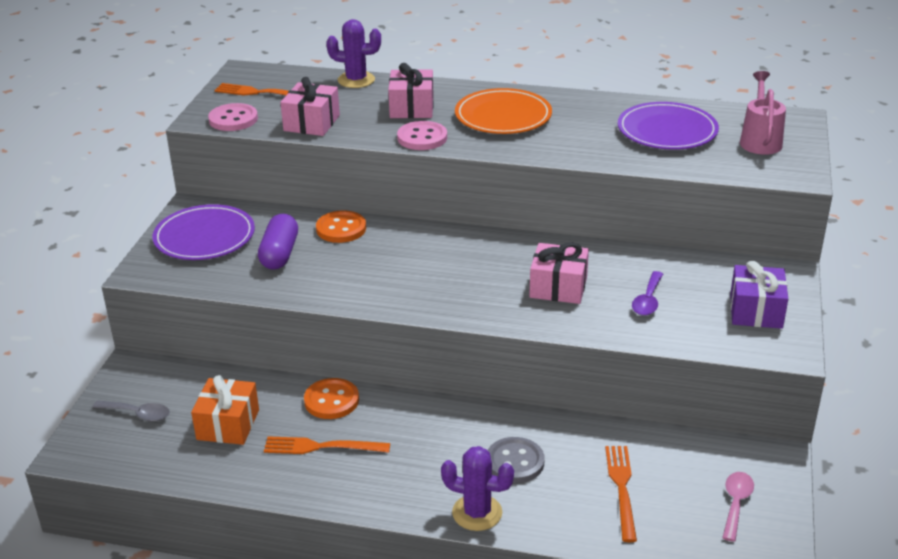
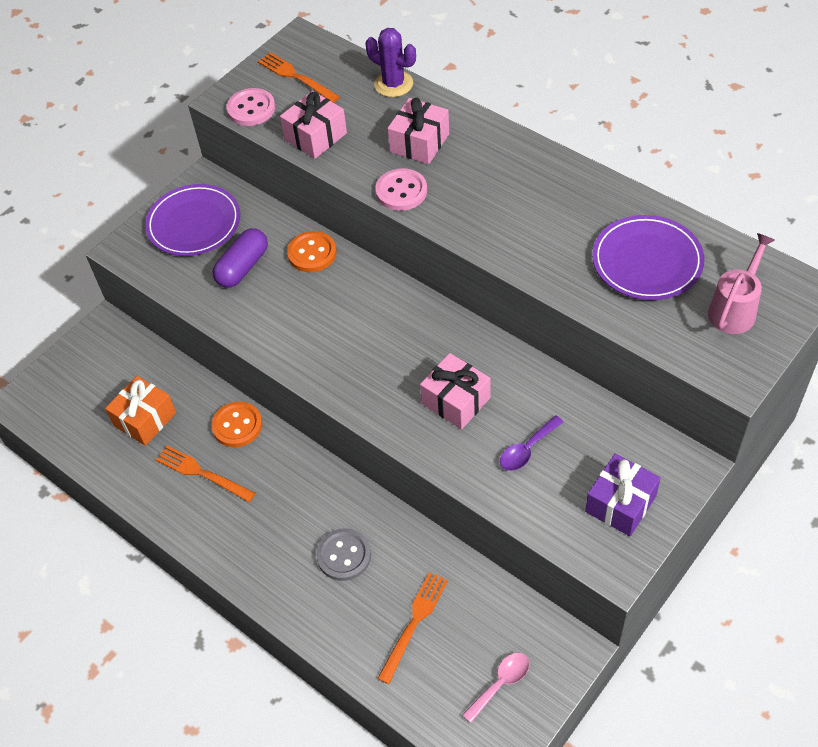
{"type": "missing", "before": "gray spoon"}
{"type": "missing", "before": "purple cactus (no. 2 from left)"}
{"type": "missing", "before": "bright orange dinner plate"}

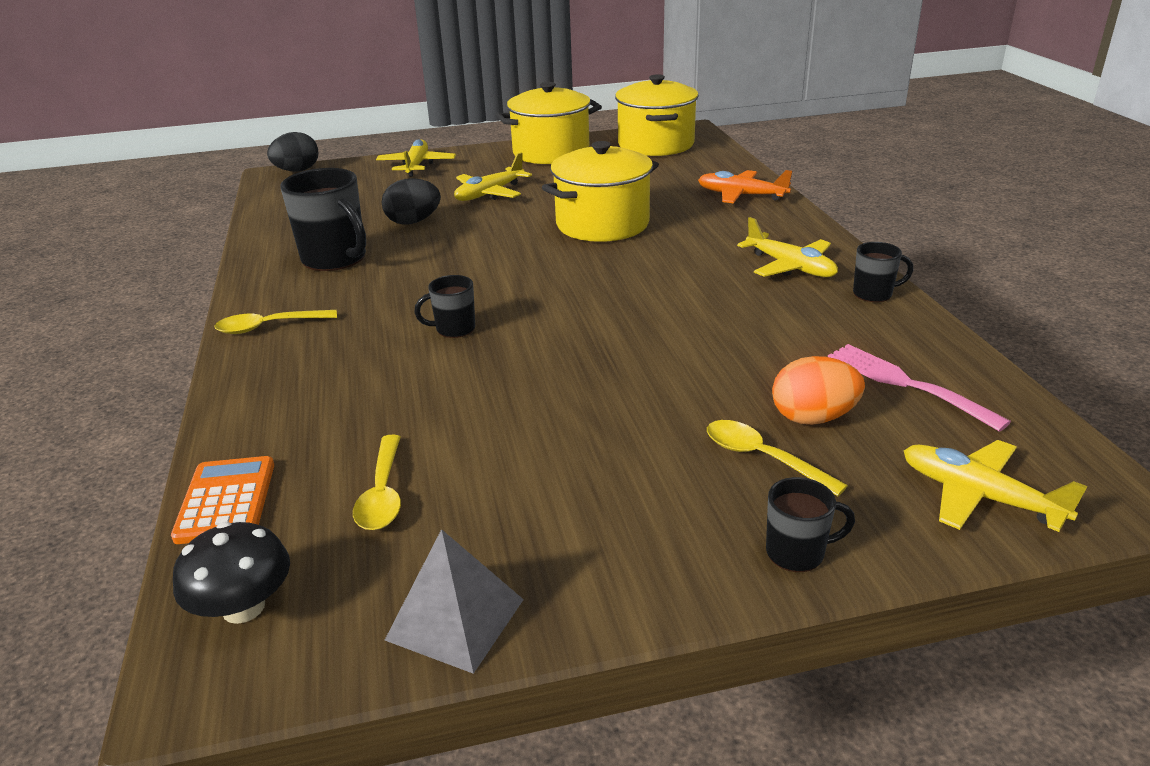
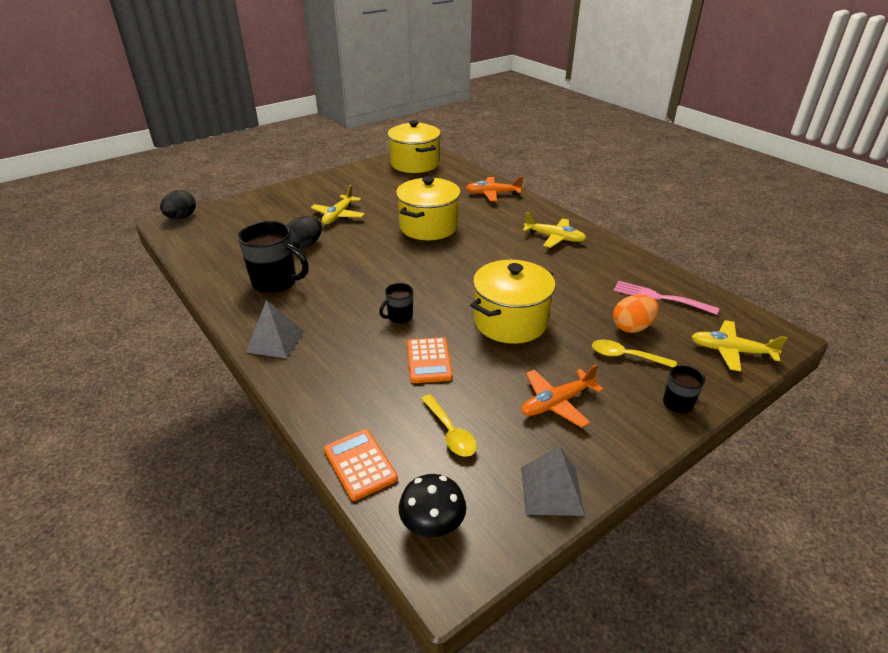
{"type": "missing", "before": "bright yellow toy plane (no. 1 from left)"}
{"type": "missing", "before": "black coffee mug (no. 4 from left)"}
{"type": "appeared", "after": "bright orange adding machine (no. 2 from left)"}
{"type": "appeared", "after": "bright orange toy plane (no. 2 from left)"}
{"type": "relocated", "before": "bright yellow cooking pot (no. 1 from left in the first image)", "after": "bright yellow cooking pot (no. 3 from left)"}
{"type": "exchanged", "before": "bright yellow spoon (no. 1 from left)", "after": "gray solid pyramid (no. 1 from left)"}

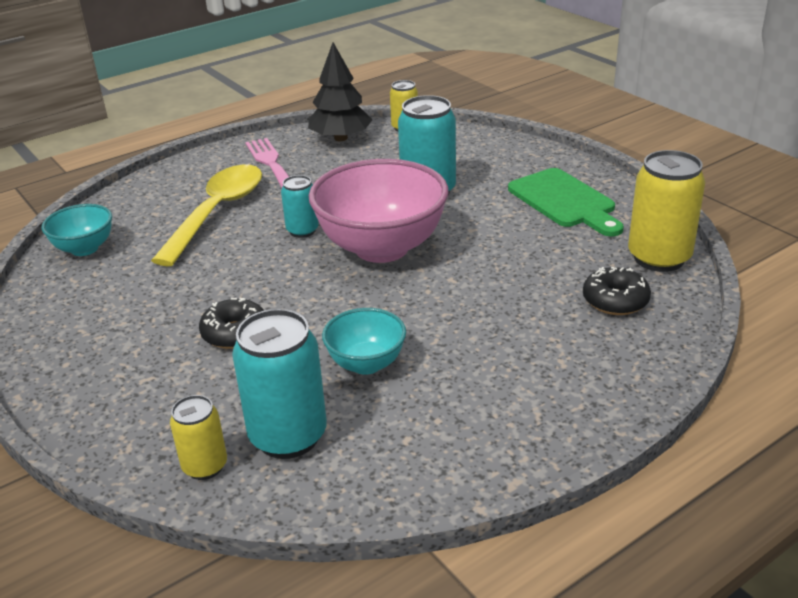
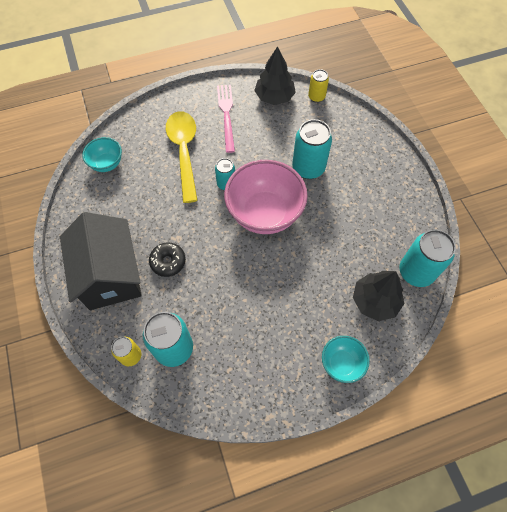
{"type": "missing", "before": "leaf-green chopping board"}
{"type": "appeared", "after": "black house"}
{"type": "relocated", "before": "aqua bowl (no. 2 from left)"}
{"type": "exchanged", "before": "black doughnut (no. 2 from left)", "after": "black toy tree (no. 2 from left)"}
{"type": "colour", "before": "bright yellow tin (no. 3 from left)", "after": "aqua tin (no. 4 from left)"}
{"type": "spun", "before": "bright yellow spoon", "turn": -45}

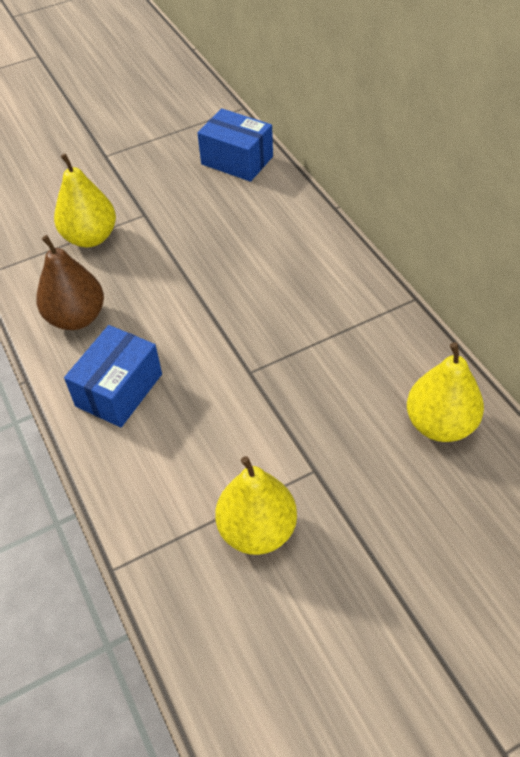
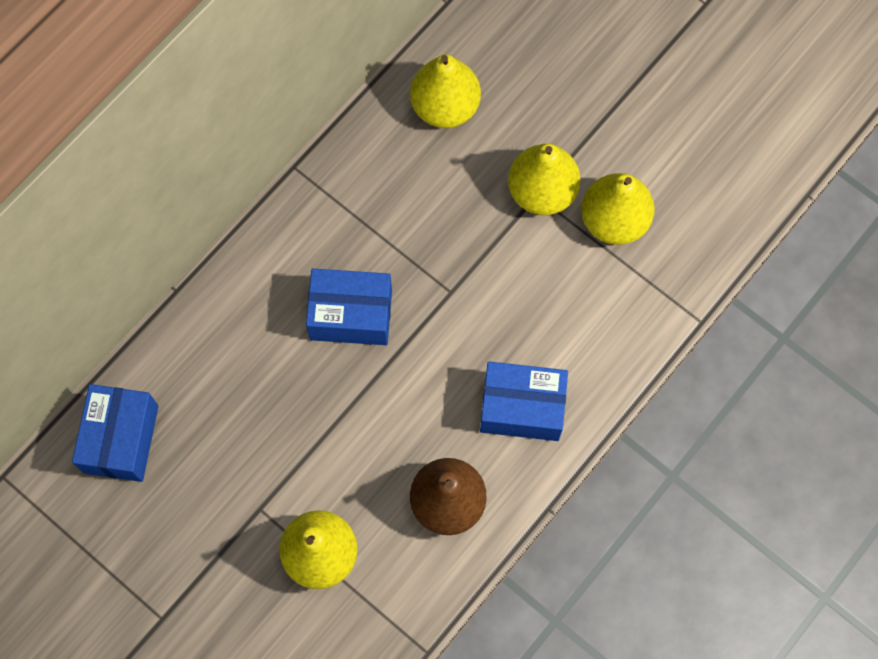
{"type": "appeared", "after": "blue box (no. 2 from left)"}
{"type": "appeared", "after": "bright yellow pear fruit (no. 3 from left)"}

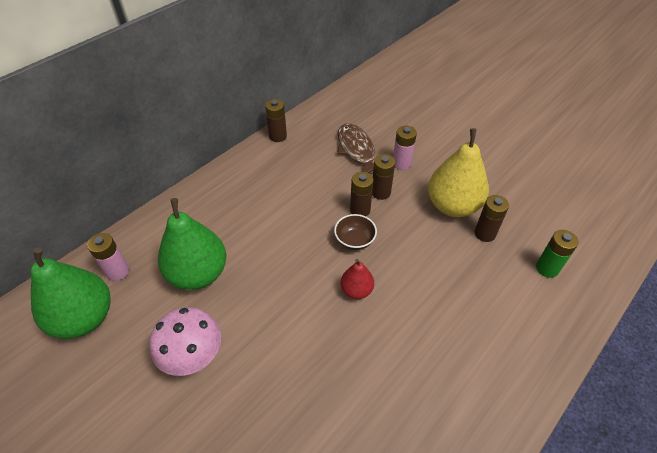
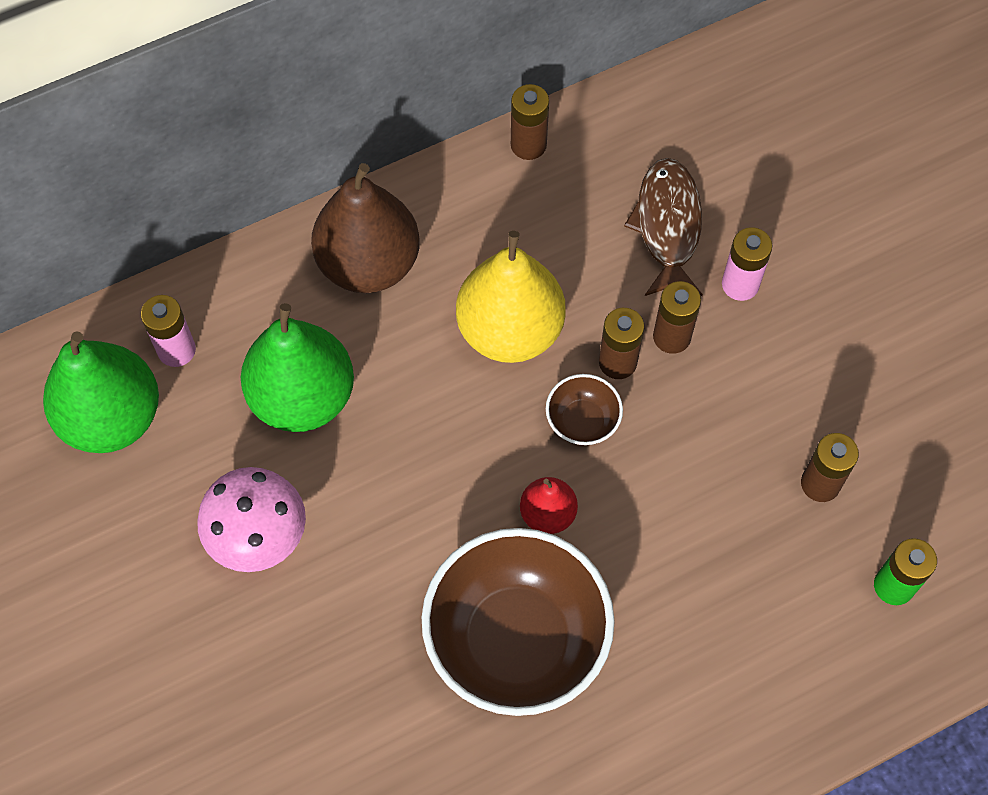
{"type": "appeared", "after": "brown pear fruit"}
{"type": "appeared", "after": "brown bowl (no. 1 from left)"}
{"type": "relocated", "before": "bright yellow pear fruit"}

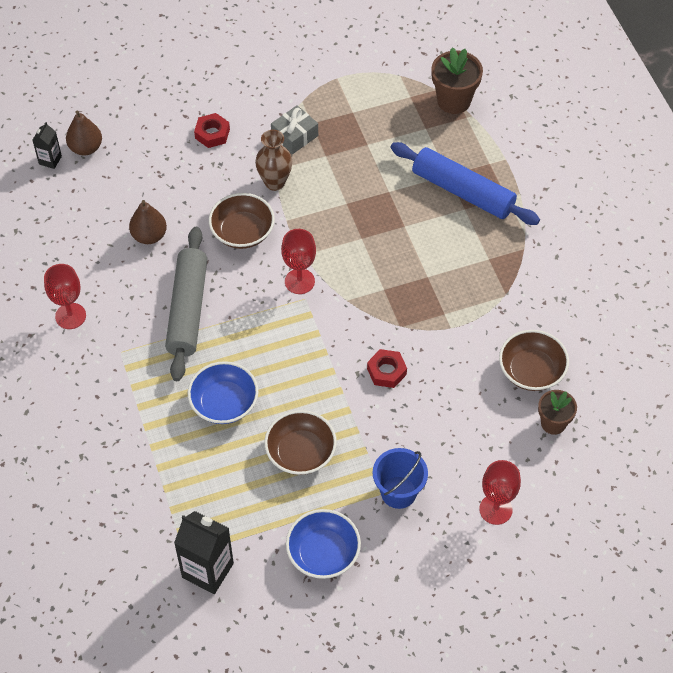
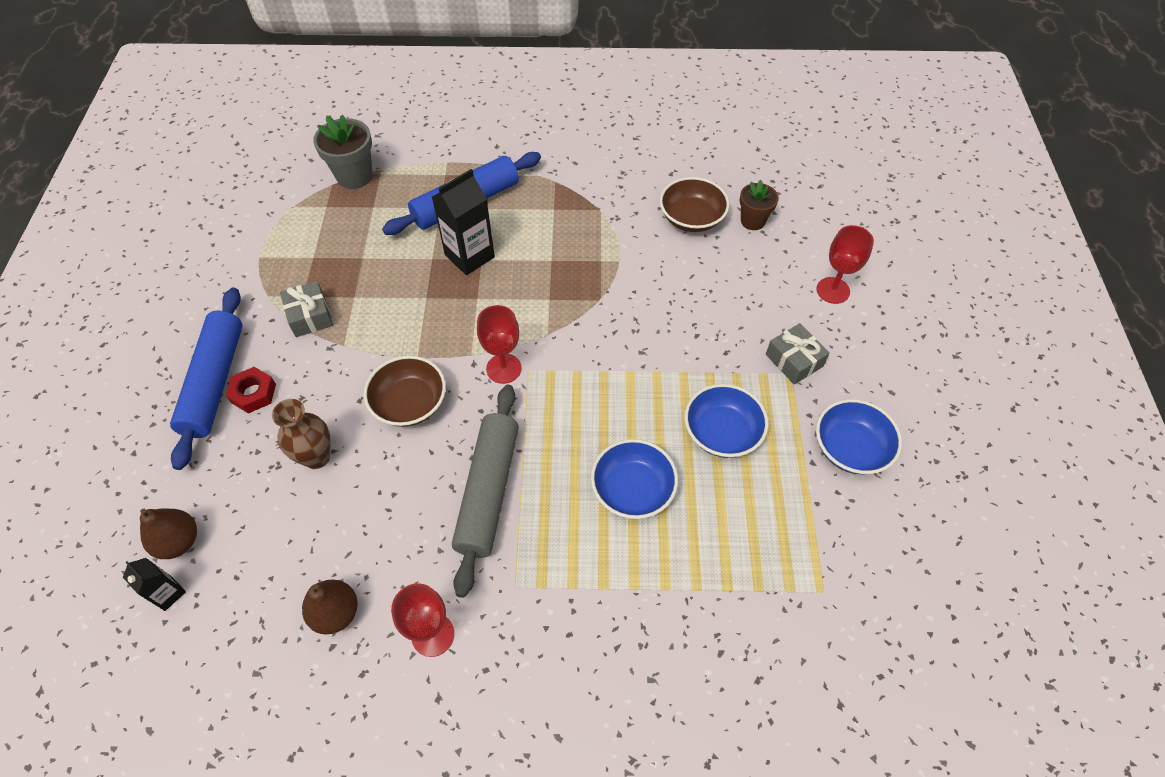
{"type": "missing", "before": "red hex nut (no. 2 from left)"}
{"type": "appeared", "after": "blue rolling pin (no. 1 from left)"}
{"type": "relocated", "before": "brown pear fruit (no. 2 from left)"}
{"type": "relocated", "before": "black milk carton (no. 2 from left)"}
{"type": "relocated", "before": "brown flower vase"}
{"type": "exchanged", "before": "blue bucket", "after": "gray gift (no. 2 from left)"}
{"type": "colour", "before": "brown bowl (no. 2 from left)", "after": "blue bowl (no. 2 from left)"}
{"type": "colour", "before": "brown potted plant (no. 1 from left)", "after": "gray potted plant"}
{"type": "spun", "before": "gray rolling pin", "turn": 75}

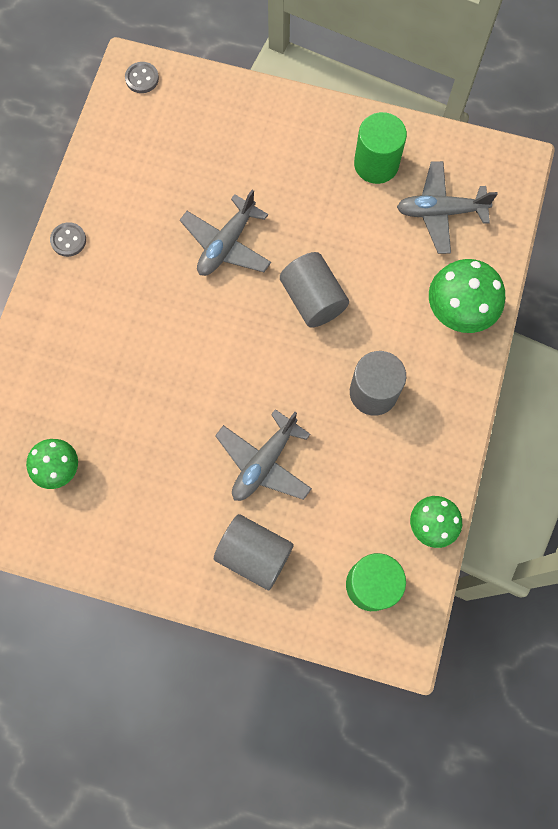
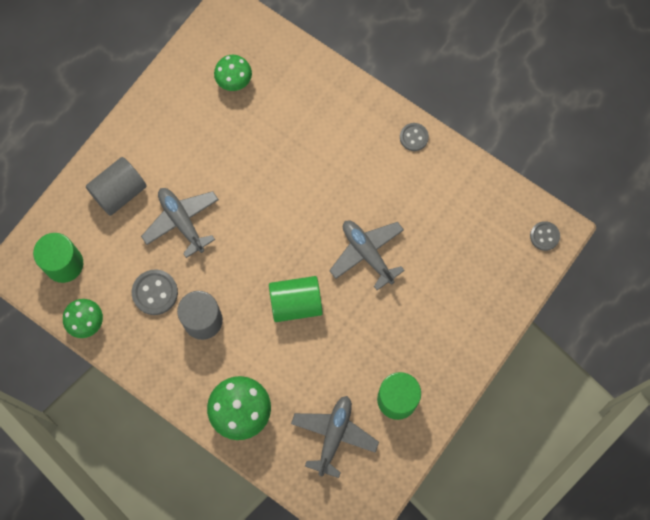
{"type": "appeared", "after": "gray shirt button (no. 1 from left)"}
{"type": "colour", "before": "gray solid cylinder (no. 2 from left)", "after": "leaf-green solid cylinder (no. 2 from left)"}

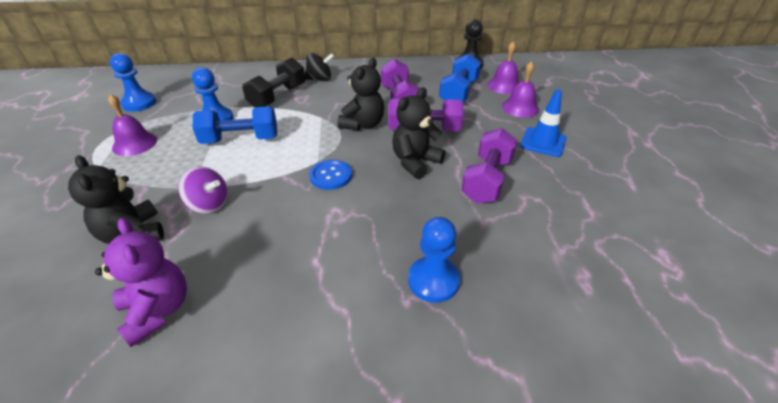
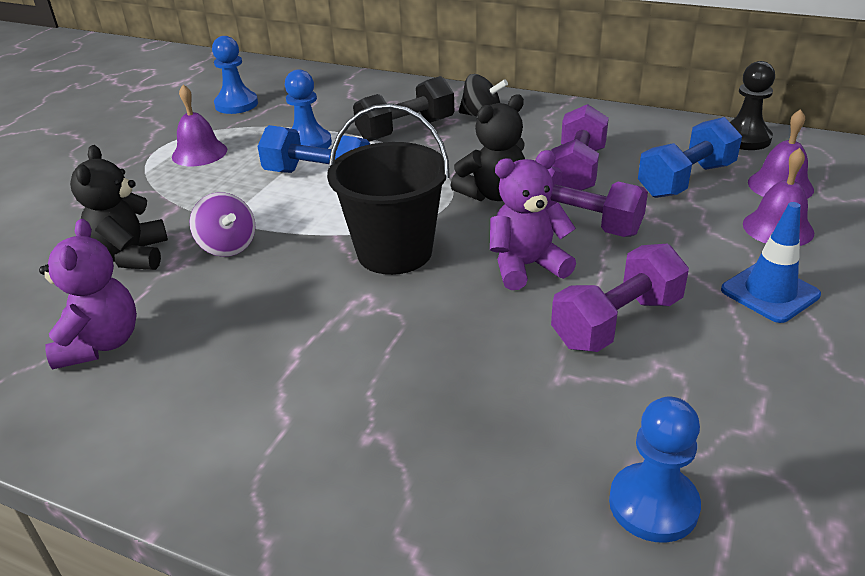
{"type": "relocated", "before": "blue chess pawn (no. 3 from left)"}
{"type": "exchanged", "before": "blue shirt button", "after": "black bucket"}
{"type": "colour", "before": "black stuffed bear (no. 3 from left)", "after": "purple stuffed bear (no. 2 from left)"}

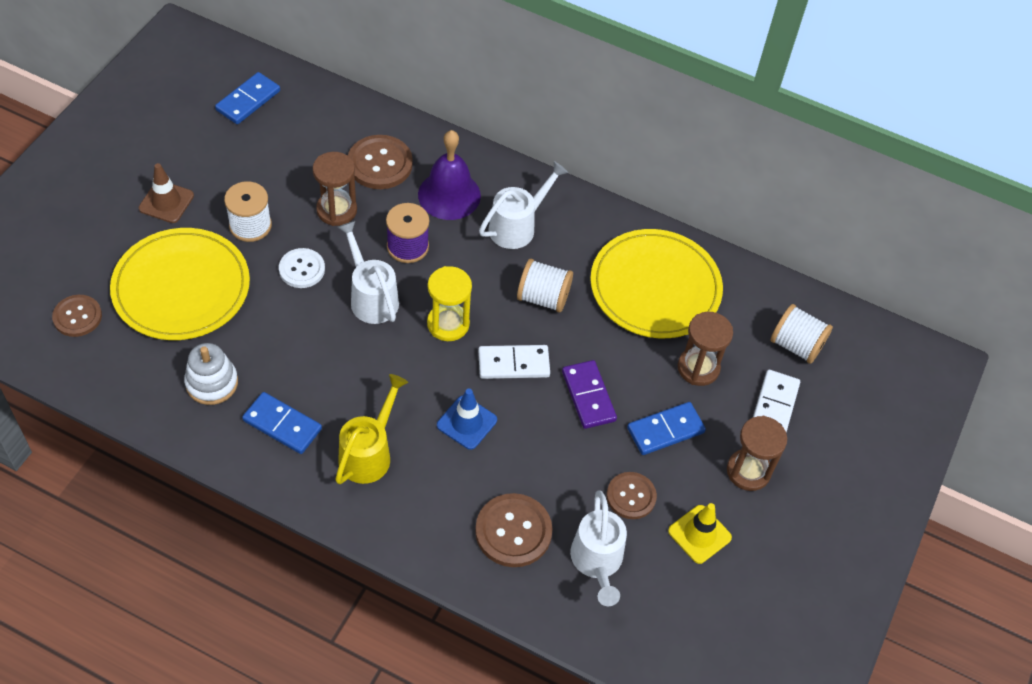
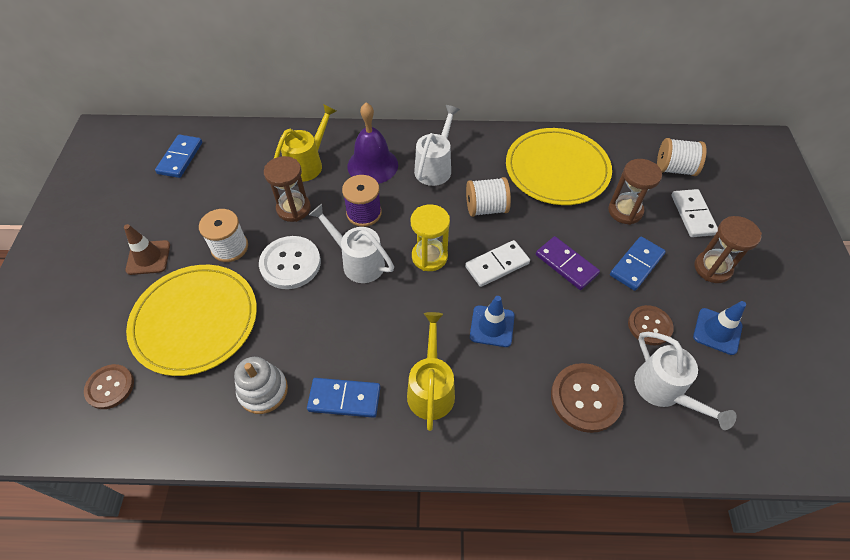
{"type": "exchanged", "before": "brown shirt button (no. 2 from left)", "after": "bright yellow watering pot (no. 1 from left)"}
{"type": "colour", "before": "bright yellow traffic cone", "after": "blue traffic cone (no. 2 from left)"}
{"type": "size", "before": "pure white shirt button", "scale": 1.5}

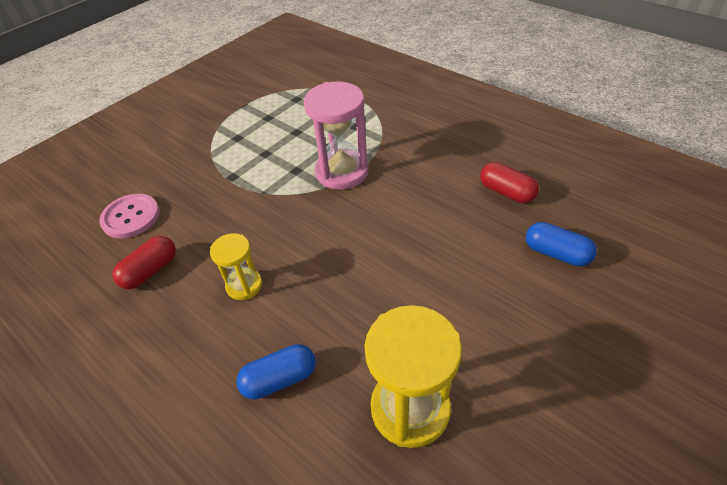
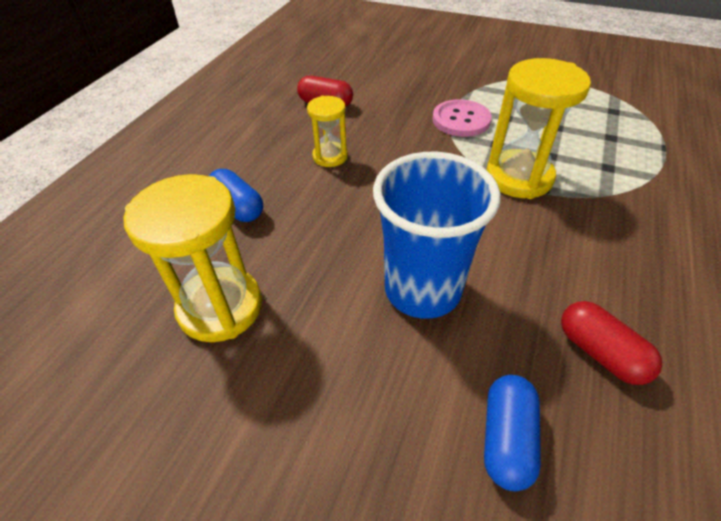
{"type": "appeared", "after": "blue cup"}
{"type": "relocated", "before": "pink shirt button"}
{"type": "colour", "before": "pink sand timer", "after": "bright yellow sand timer (no. 3 from left)"}
{"type": "spun", "before": "red pill shape (no. 2 from left)", "turn": -60}

